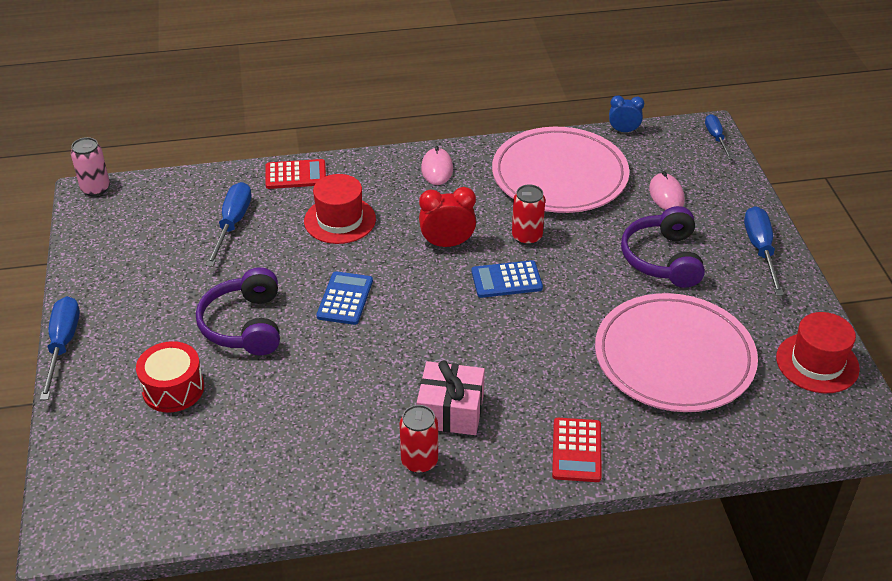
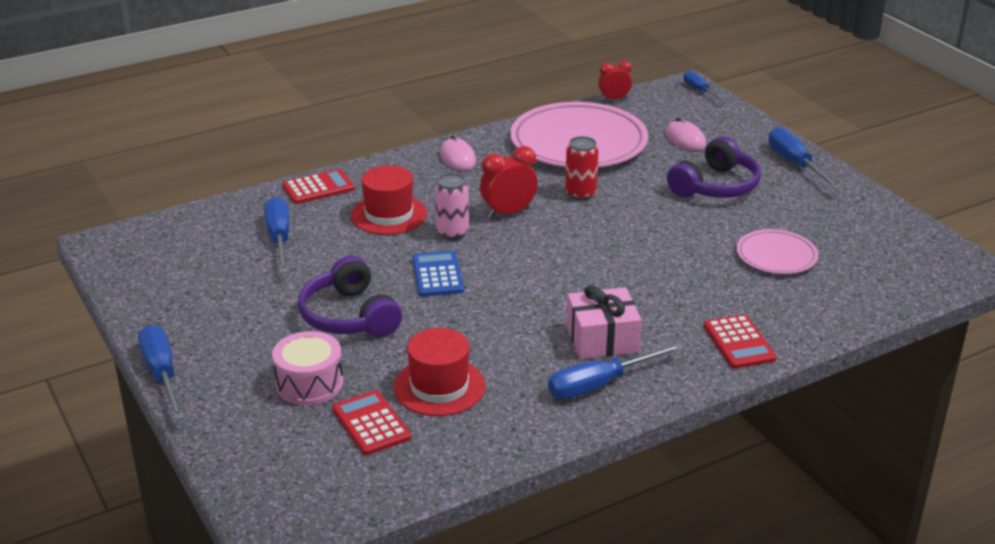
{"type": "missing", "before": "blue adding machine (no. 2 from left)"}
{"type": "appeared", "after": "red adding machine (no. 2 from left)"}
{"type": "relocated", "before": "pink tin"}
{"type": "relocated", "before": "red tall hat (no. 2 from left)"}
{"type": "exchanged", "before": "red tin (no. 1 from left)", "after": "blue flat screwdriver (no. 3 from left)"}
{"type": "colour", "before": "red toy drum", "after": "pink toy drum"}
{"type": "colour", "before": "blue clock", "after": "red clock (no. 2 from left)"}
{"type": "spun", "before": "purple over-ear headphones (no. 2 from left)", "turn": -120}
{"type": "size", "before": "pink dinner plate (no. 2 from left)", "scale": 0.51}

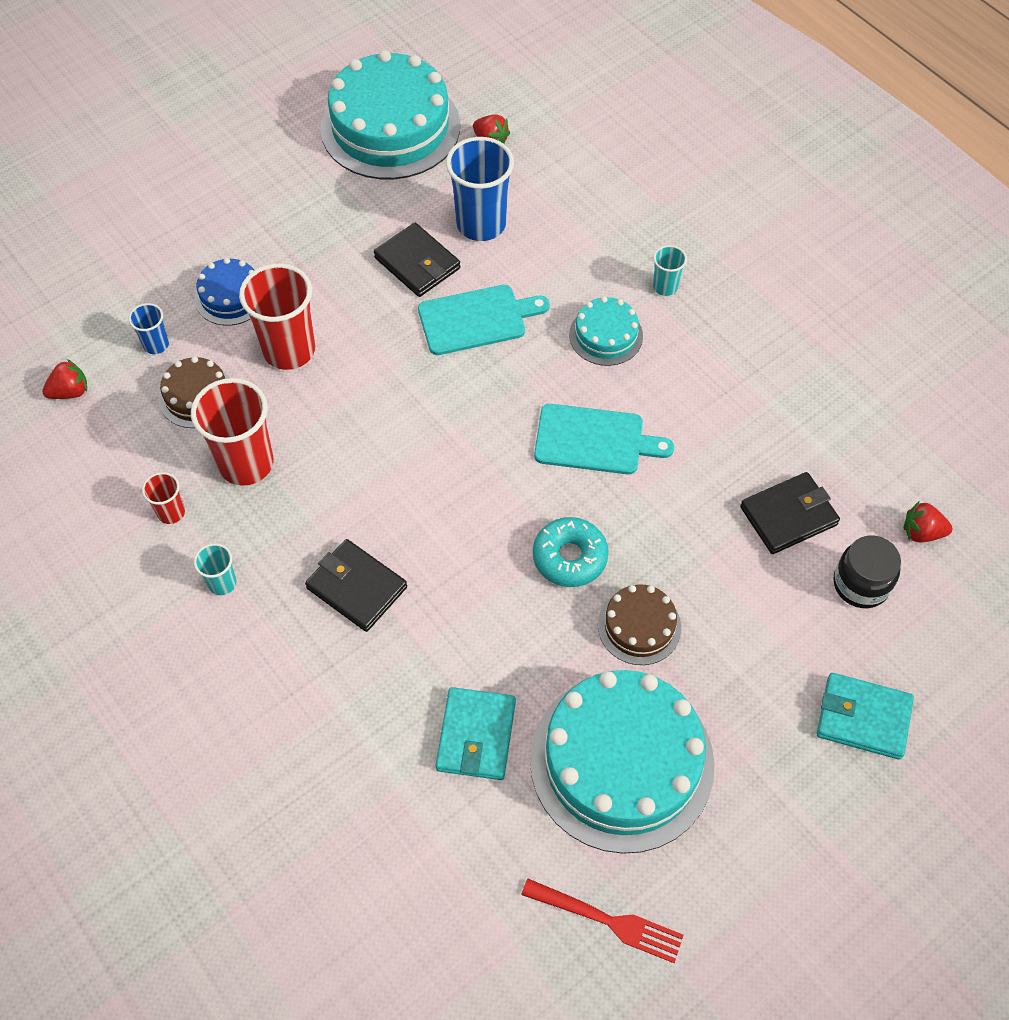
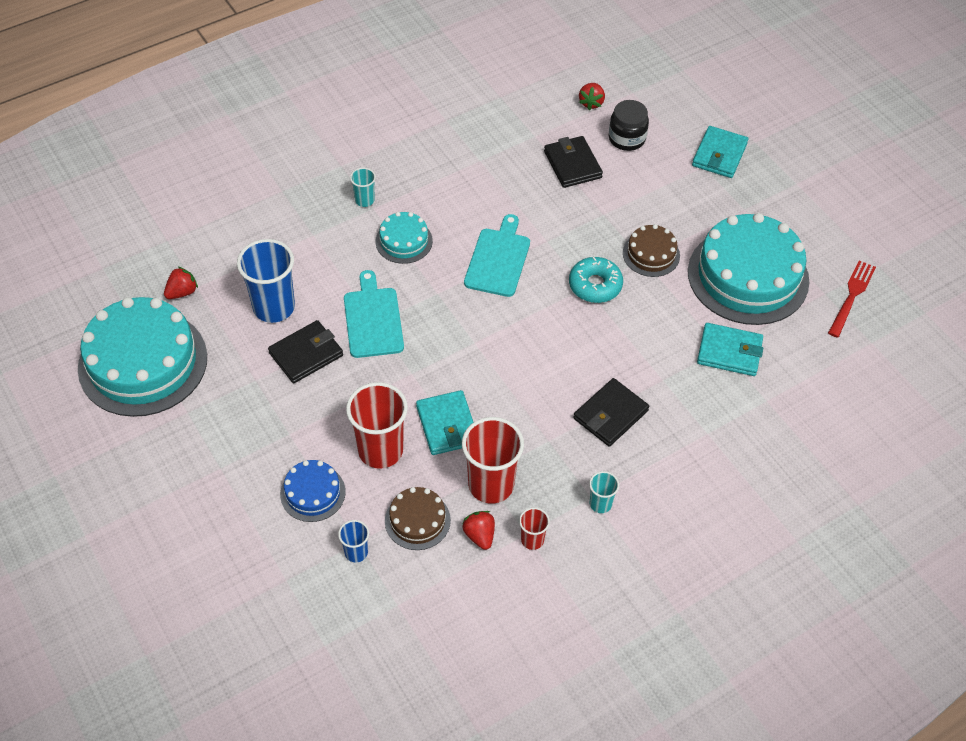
{"type": "appeared", "after": "aqua wallet (no. 1 from left)"}
{"type": "relocated", "before": "red toy strawberry (no. 1 from left in the first image)", "after": "red toy strawberry (no. 2 from left)"}

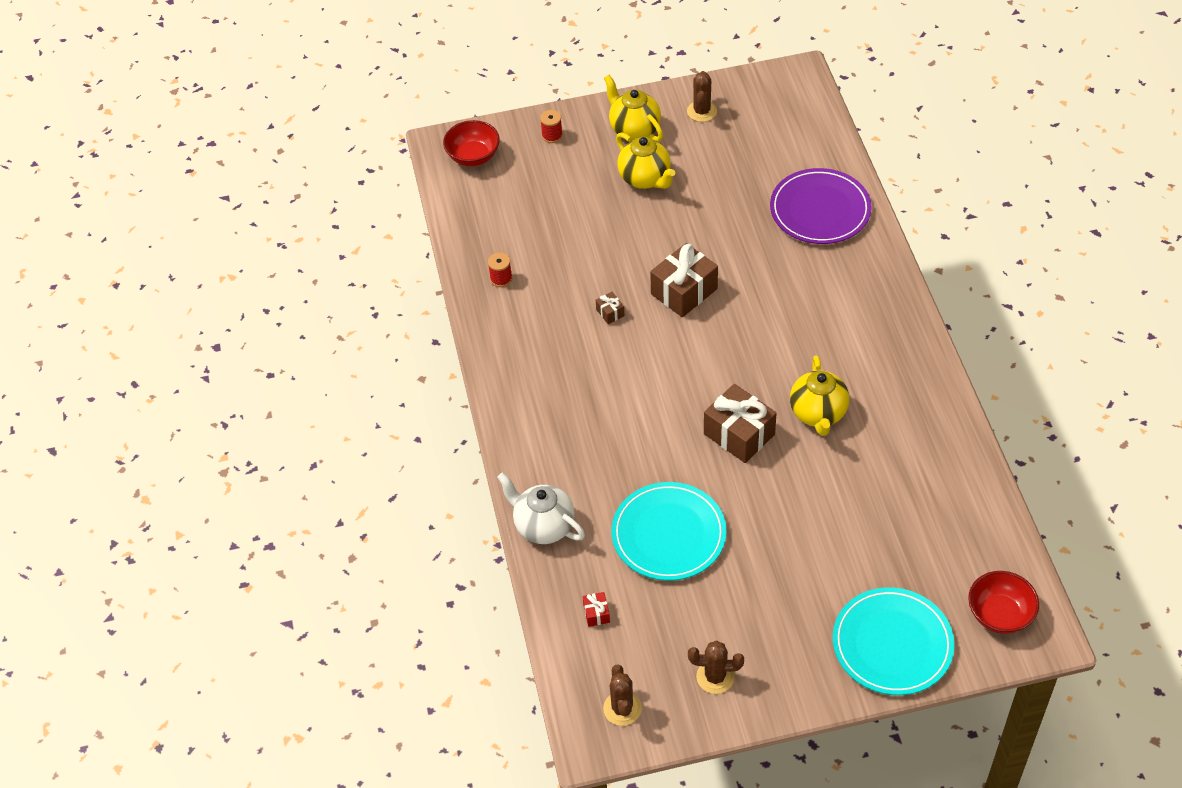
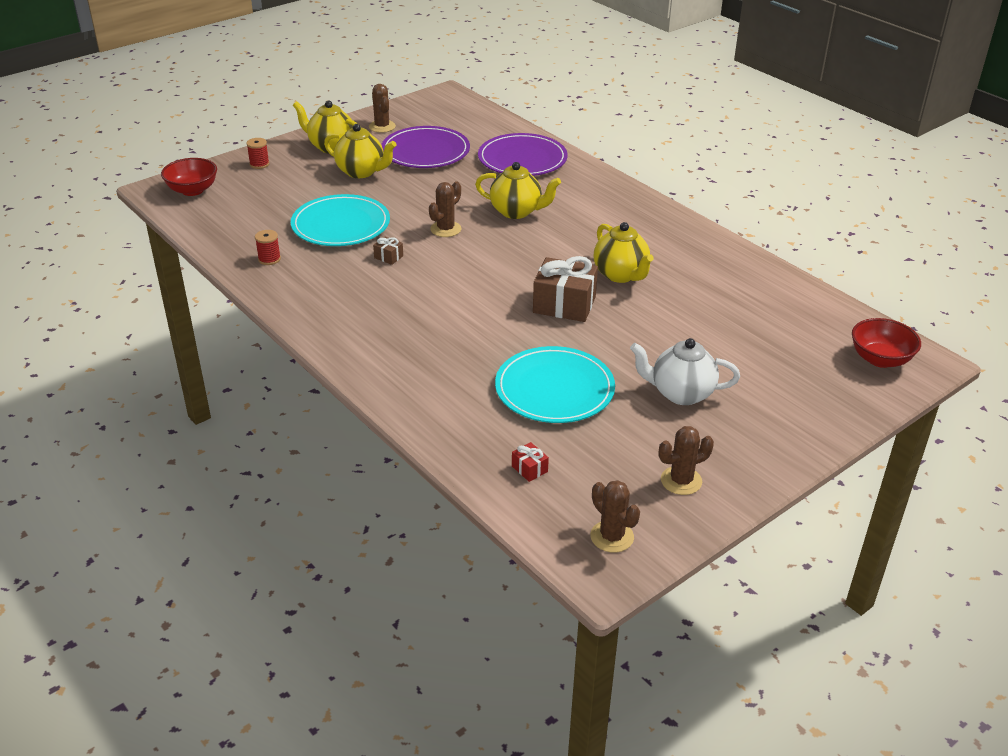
{"type": "appeared", "after": "purple dinner plate (no. 1 from left)"}
{"type": "appeared", "after": "bright yellow teapot (no. 3 from left)"}
{"type": "relocated", "before": "pure white teapot"}
{"type": "relocated", "before": "aqua dinner plate (no. 2 from left in the first image)", "after": "aqua dinner plate (no. 1 from left)"}
{"type": "exchanged", "before": "brown gift (no. 2 from left)", "after": "brown cactus (no. 2 from left)"}

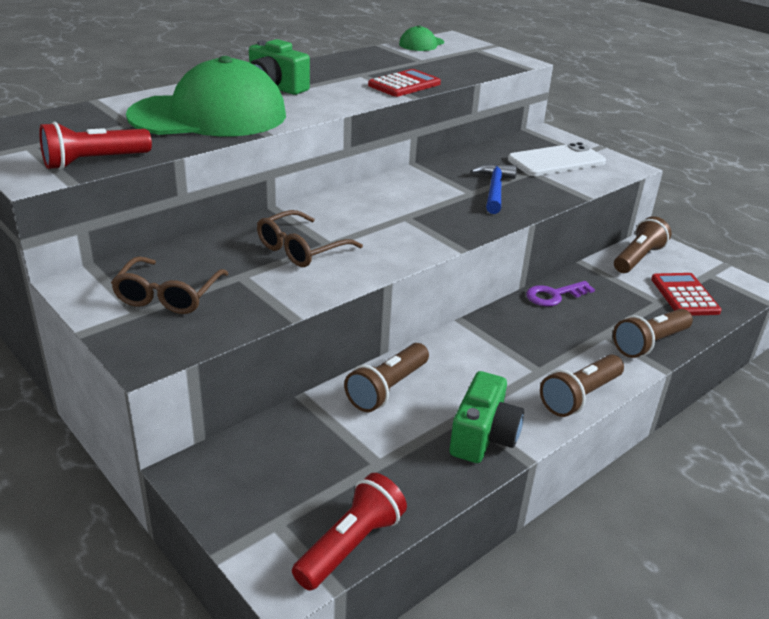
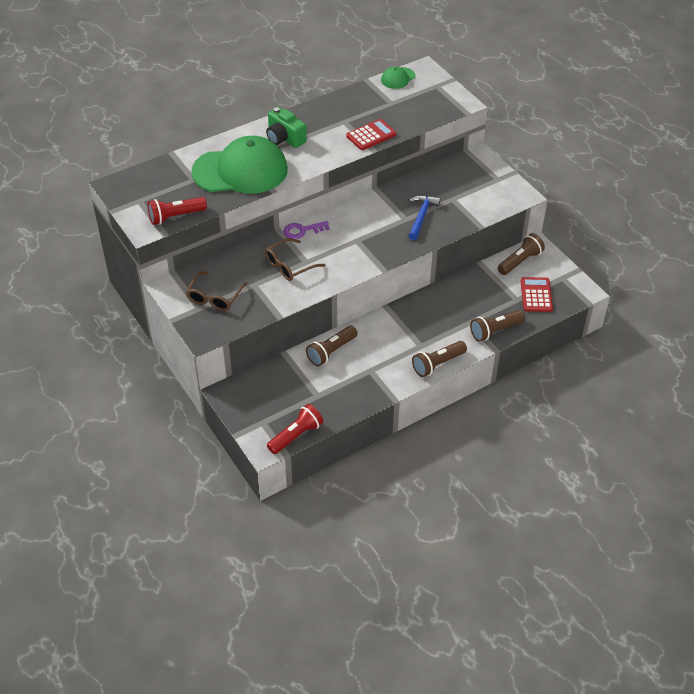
{"type": "missing", "before": "leaf-green camera (no. 2 from left)"}
{"type": "missing", "before": "pure white phone"}
{"type": "relocated", "before": "purple door key"}

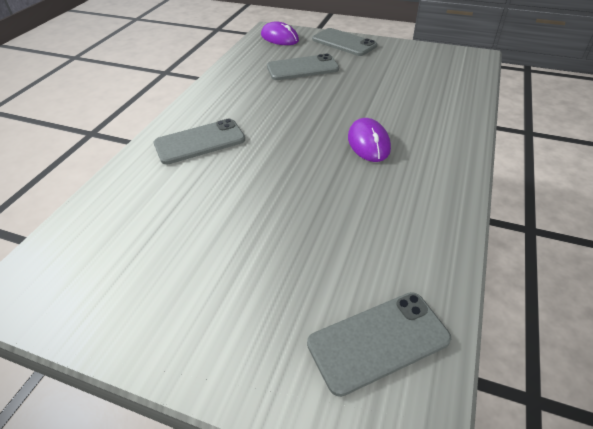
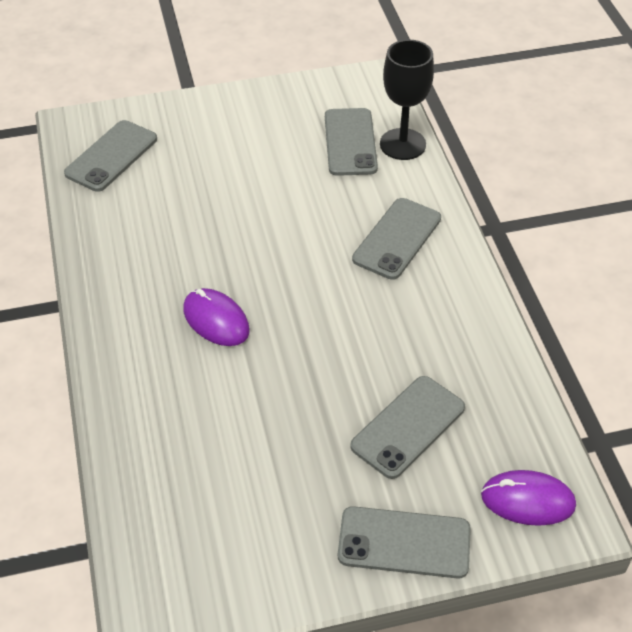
{"type": "appeared", "after": "gray phone (no. 2 from left)"}
{"type": "appeared", "after": "black chalice"}

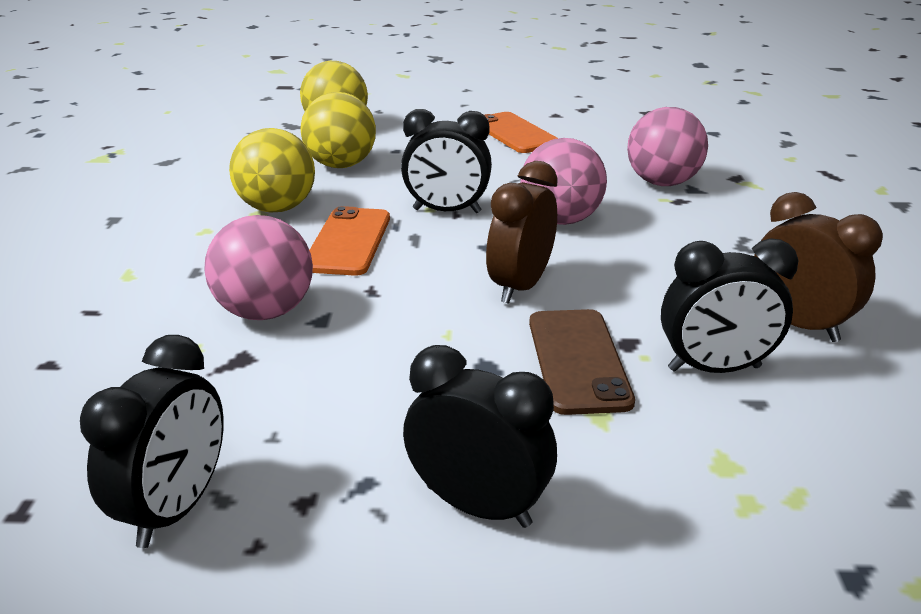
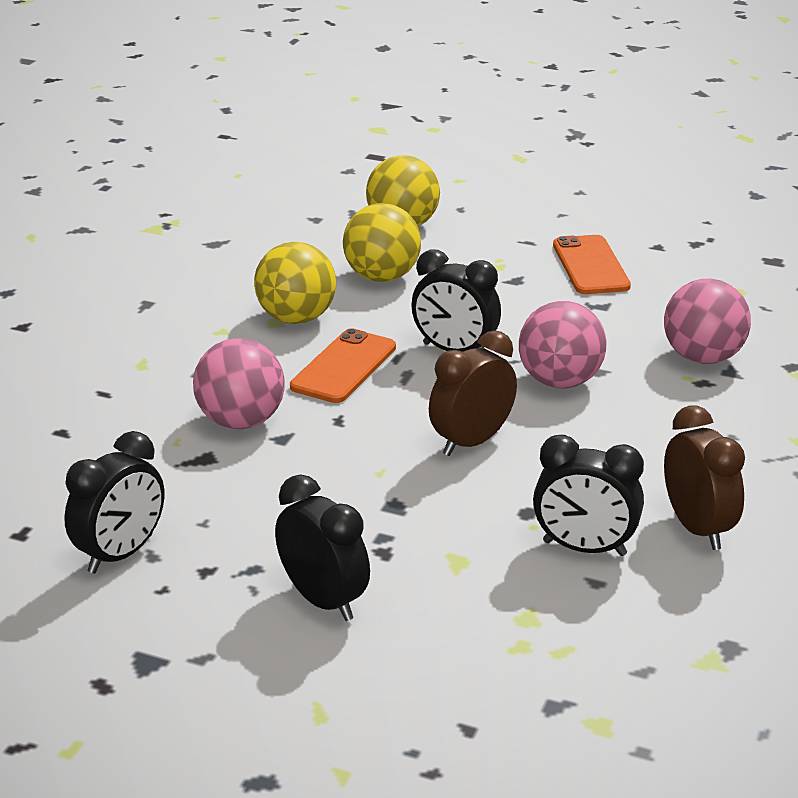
{"type": "missing", "before": "brown phone"}

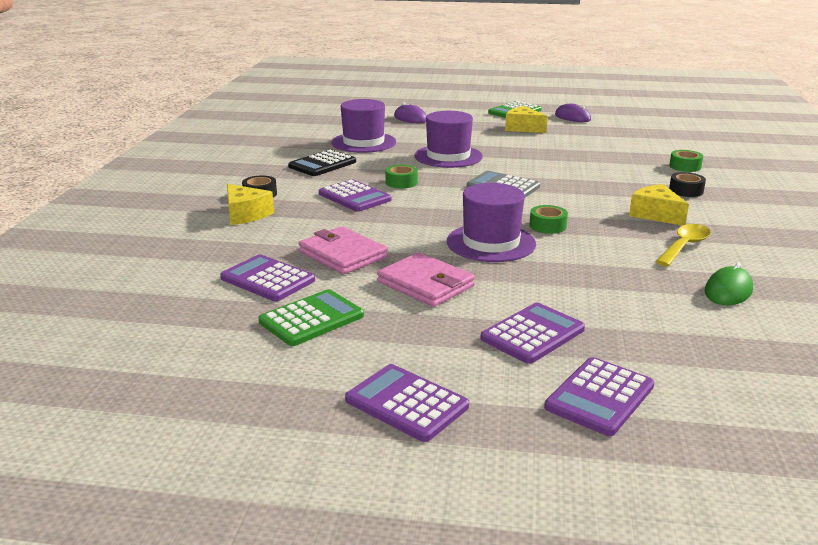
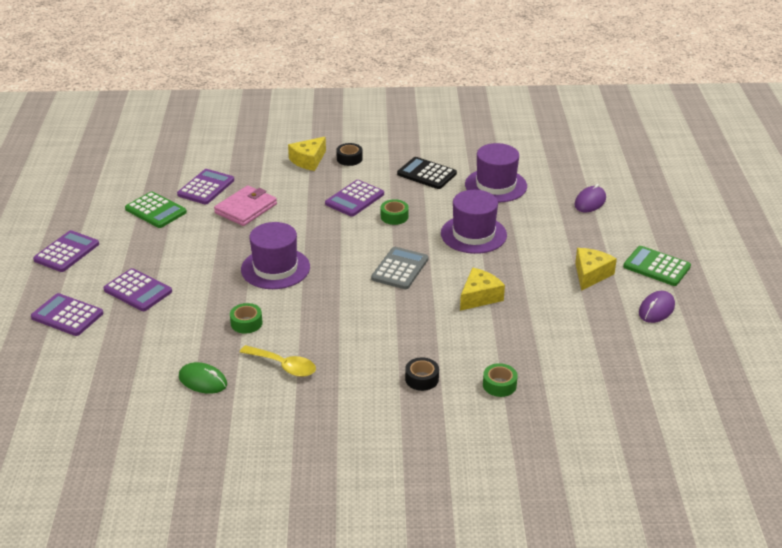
{"type": "missing", "before": "pink wallet (no. 2 from left)"}
{"type": "relocated", "before": "leaf-green tape (no. 2 from left in the first image)", "after": "leaf-green tape (no. 1 from left)"}
{"type": "relocated", "before": "bright yellow cheese wedge (no. 3 from left in the first image)", "after": "bright yellow cheese wedge (no. 2 from left)"}

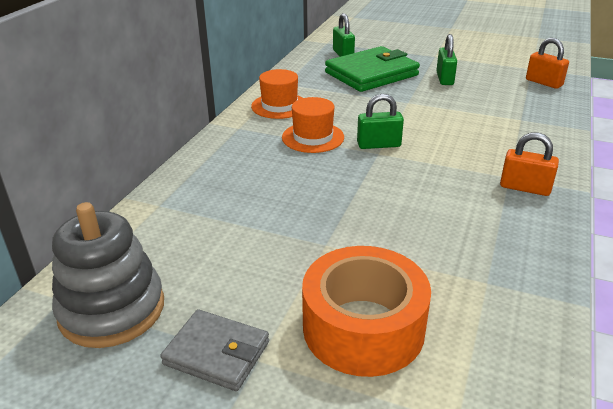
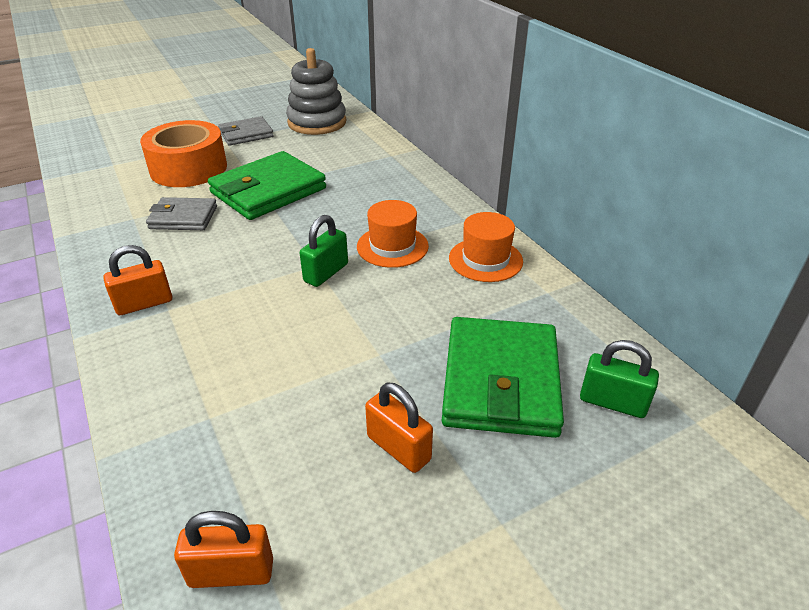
{"type": "appeared", "after": "gray wallet (no. 1 from left)"}
{"type": "appeared", "after": "leaf-green wallet (no. 1 from left)"}
{"type": "colour", "before": "leaf-green small lock (no. 3 from left)", "after": "bright orange small lock (no. 3 from left)"}

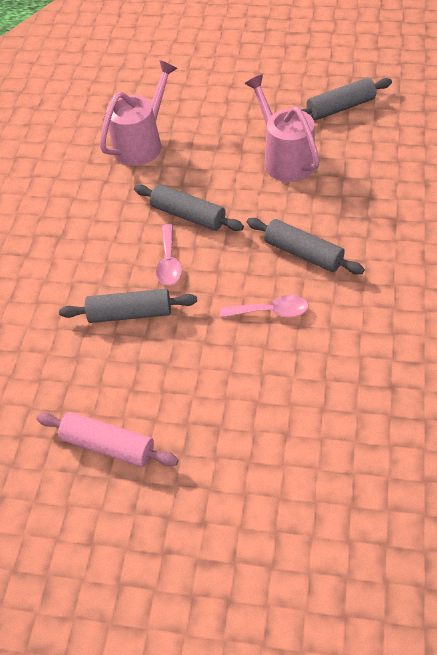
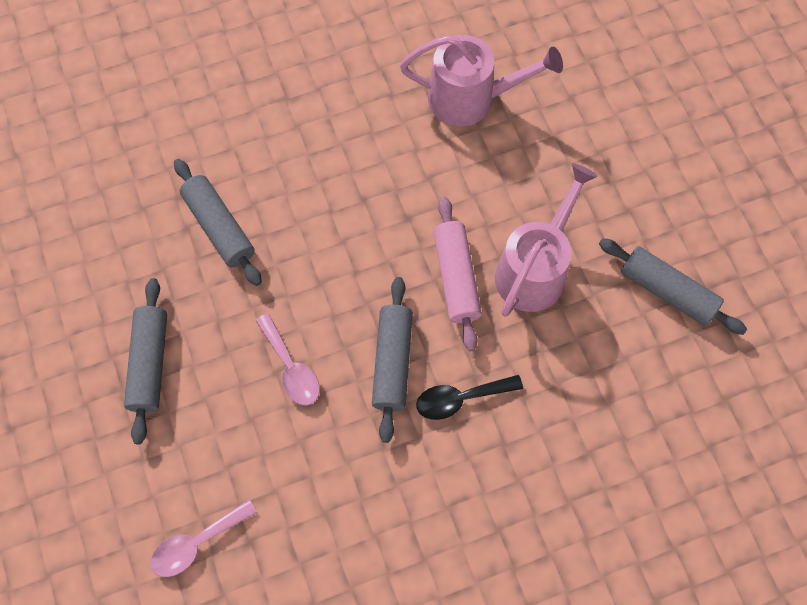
{"type": "appeared", "after": "black spoon"}
{"type": "relocated", "before": "pink rolling pin"}
{"type": "relocated", "before": "gray rolling pin (no. 2 from left in the first image)", "after": "gray rolling pin (no. 1 from left)"}
{"type": "relocated", "before": "pink spoon (no. 1 from left)"}

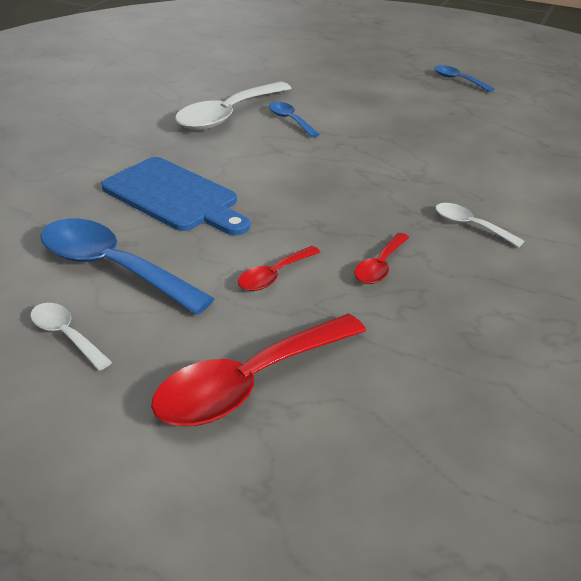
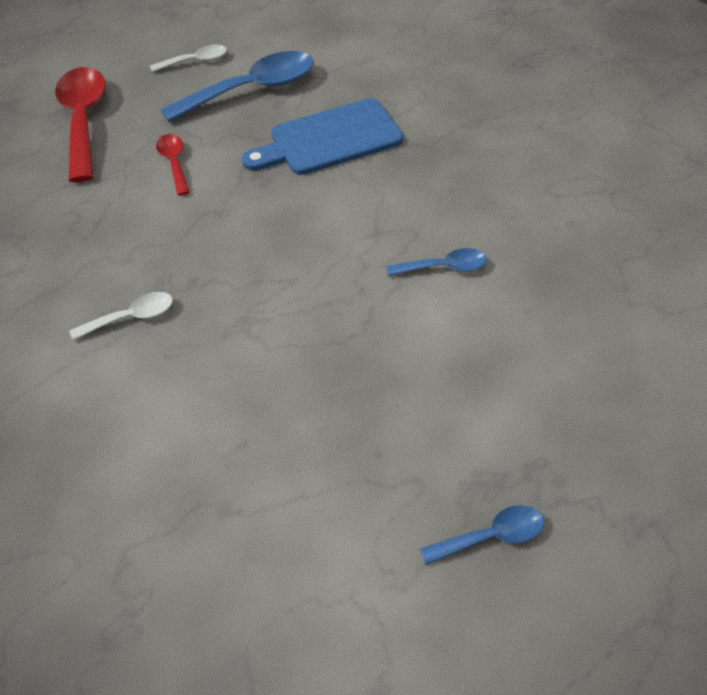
{"type": "missing", "before": "pure white spoon (no. 2 from left)"}
{"type": "missing", "before": "red spoon (no. 3 from left)"}

